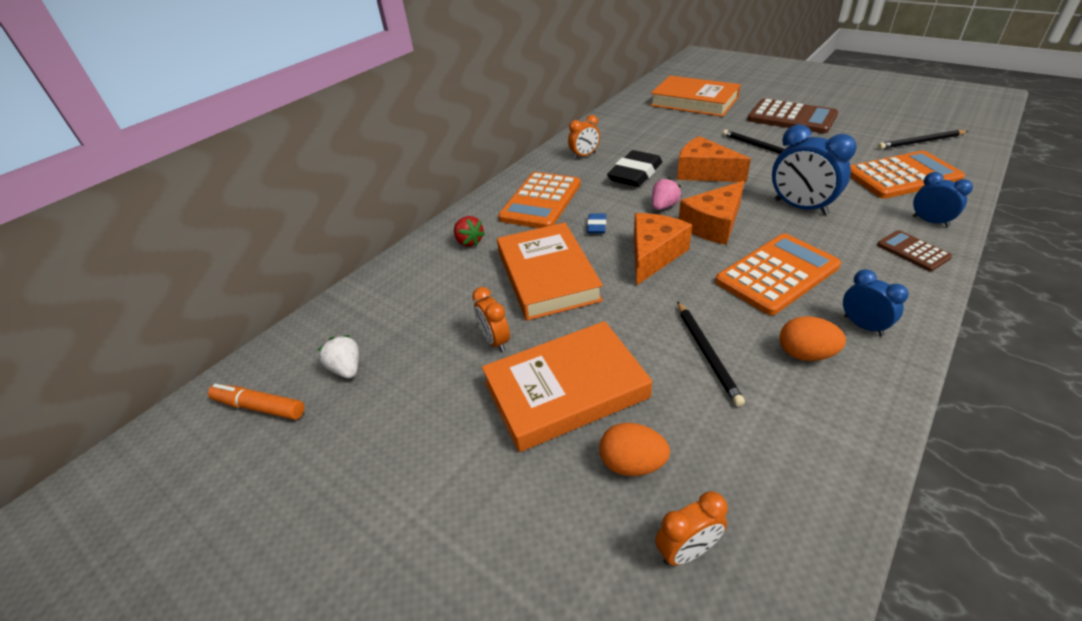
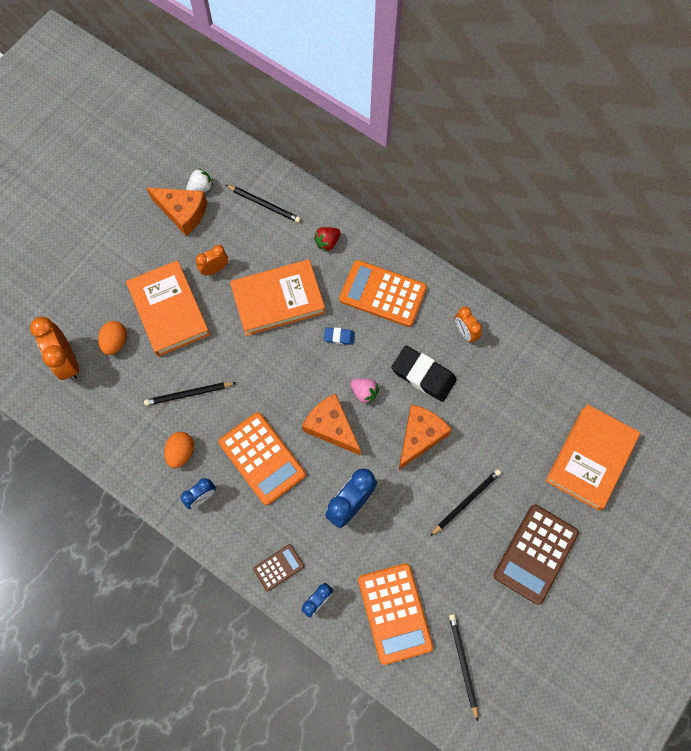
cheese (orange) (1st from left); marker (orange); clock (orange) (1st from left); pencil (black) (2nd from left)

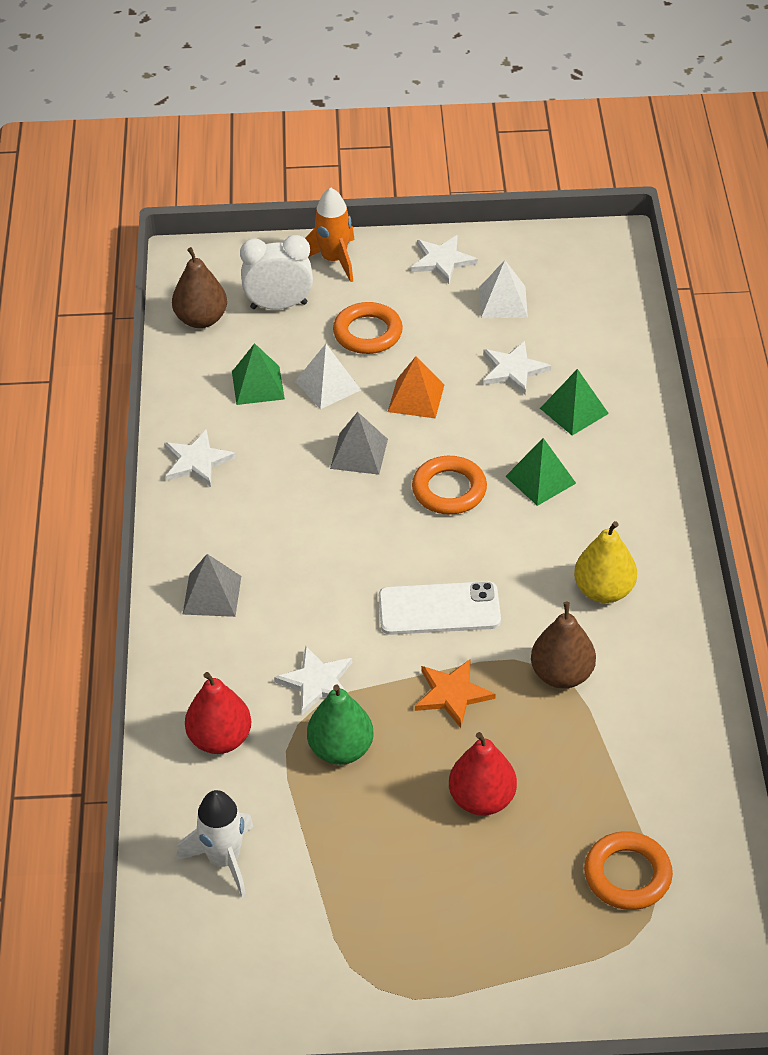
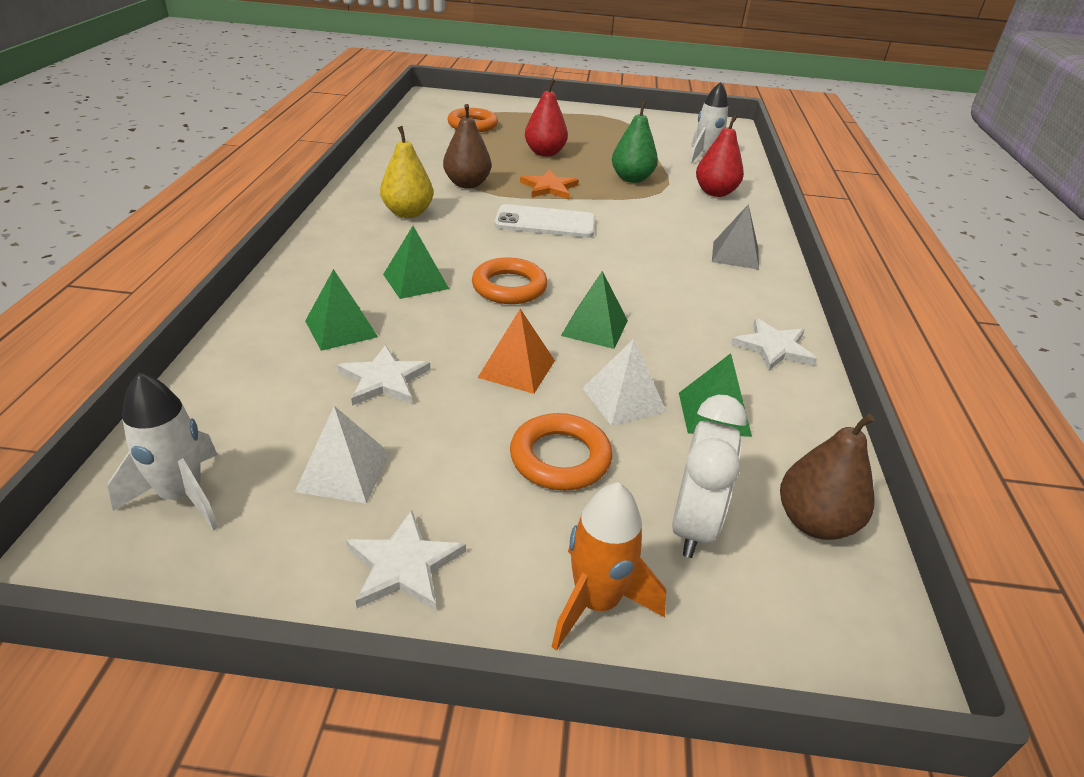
clock (white); pyramid (green) (3rd from left); star (white) (2nd from left in the first image); rocket (white) (1st from left)

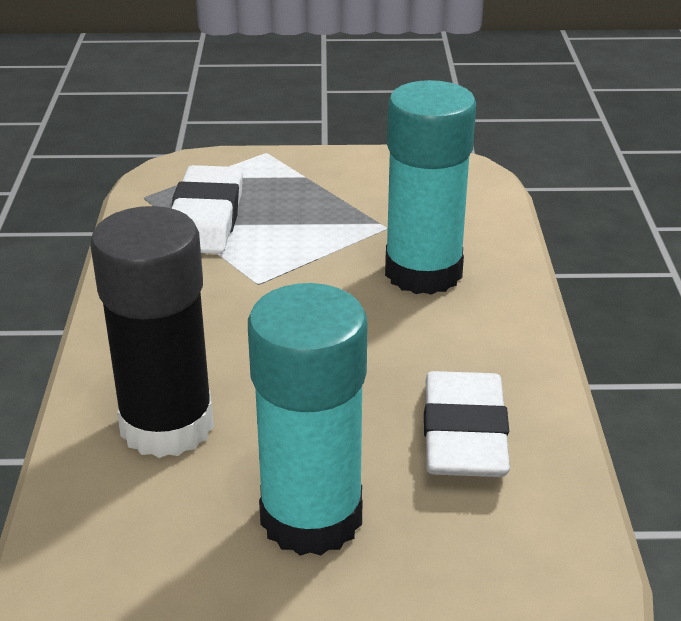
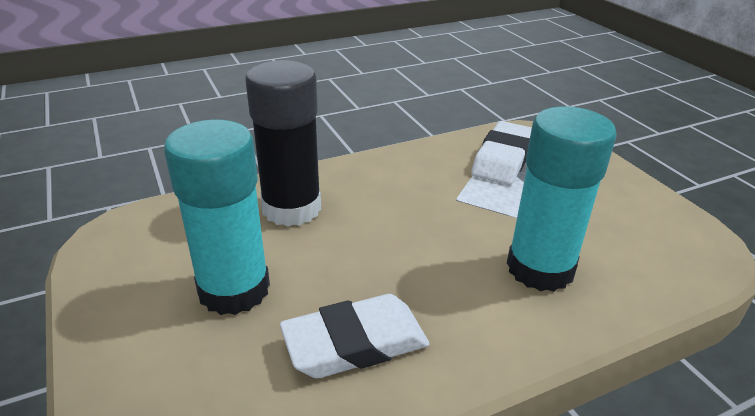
eraser (white) (2nd from left)

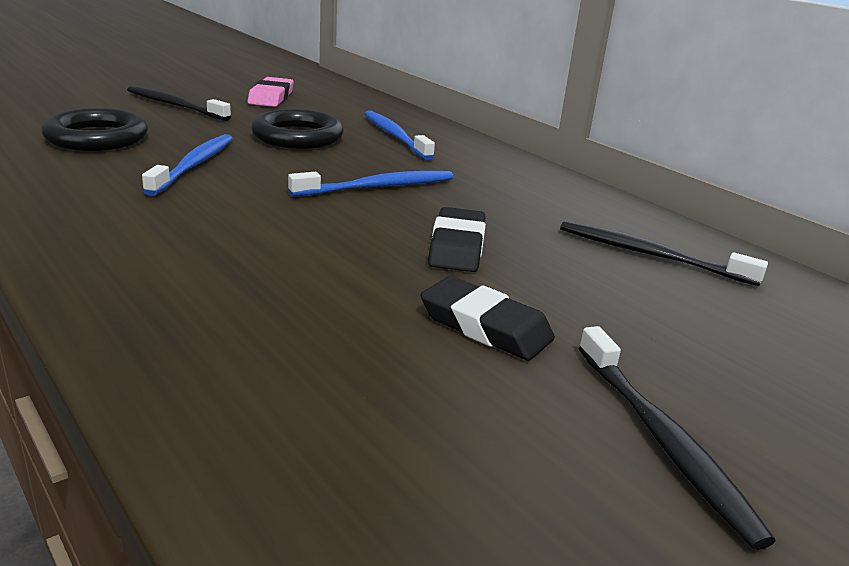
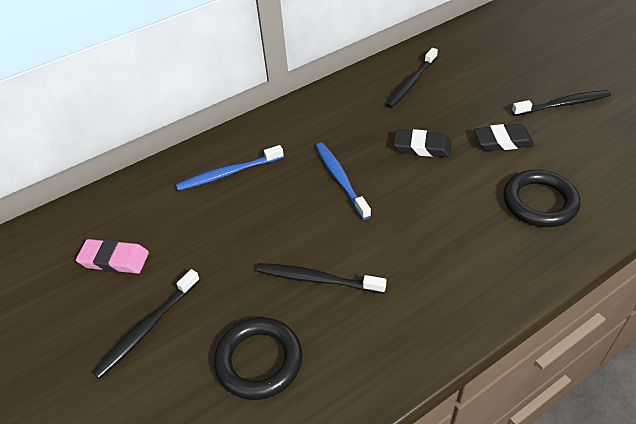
ring (black) (2nd from left); toothbrush (black) (2nd from left); eraser (black) (2nd from left)

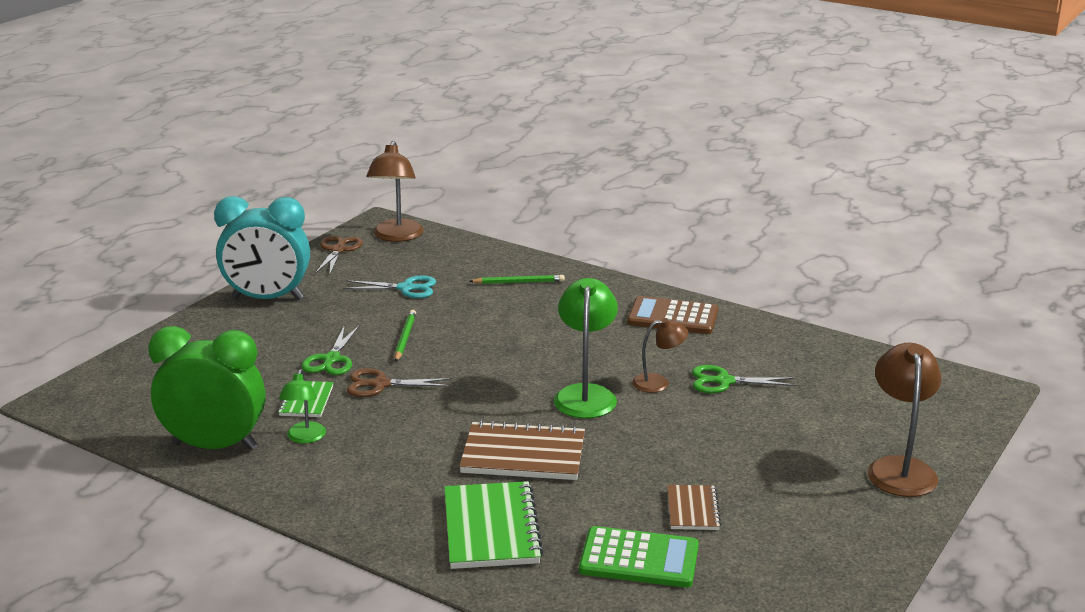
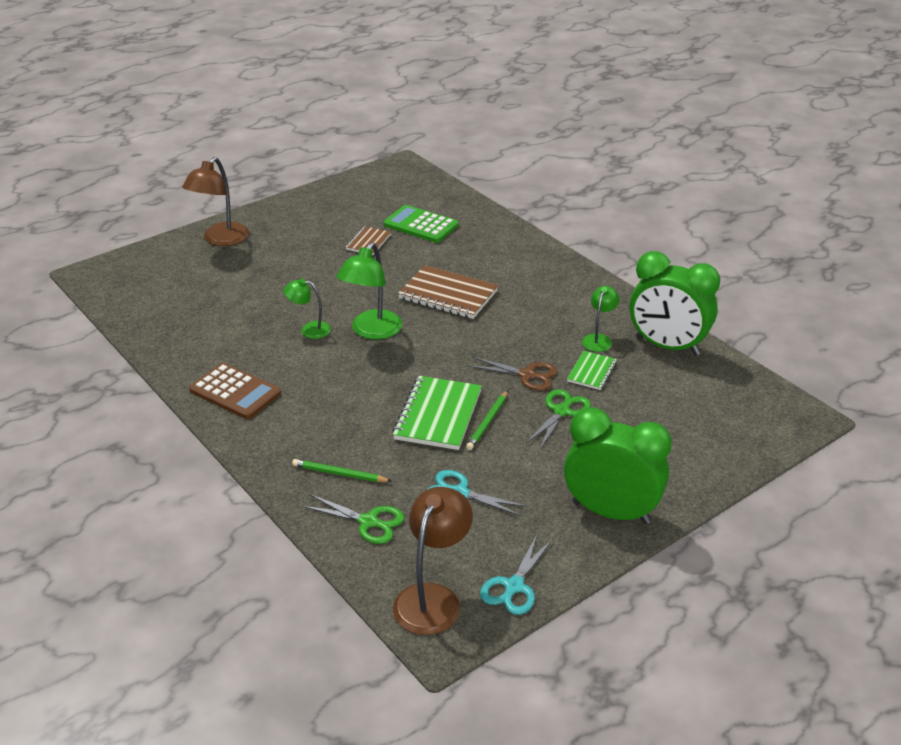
clock (green) (1st from left); scissors (turquoise) (2nd from left); lamp (green) (1st from left); scissors (green) (1st from left); notebook (green) (1st from left)

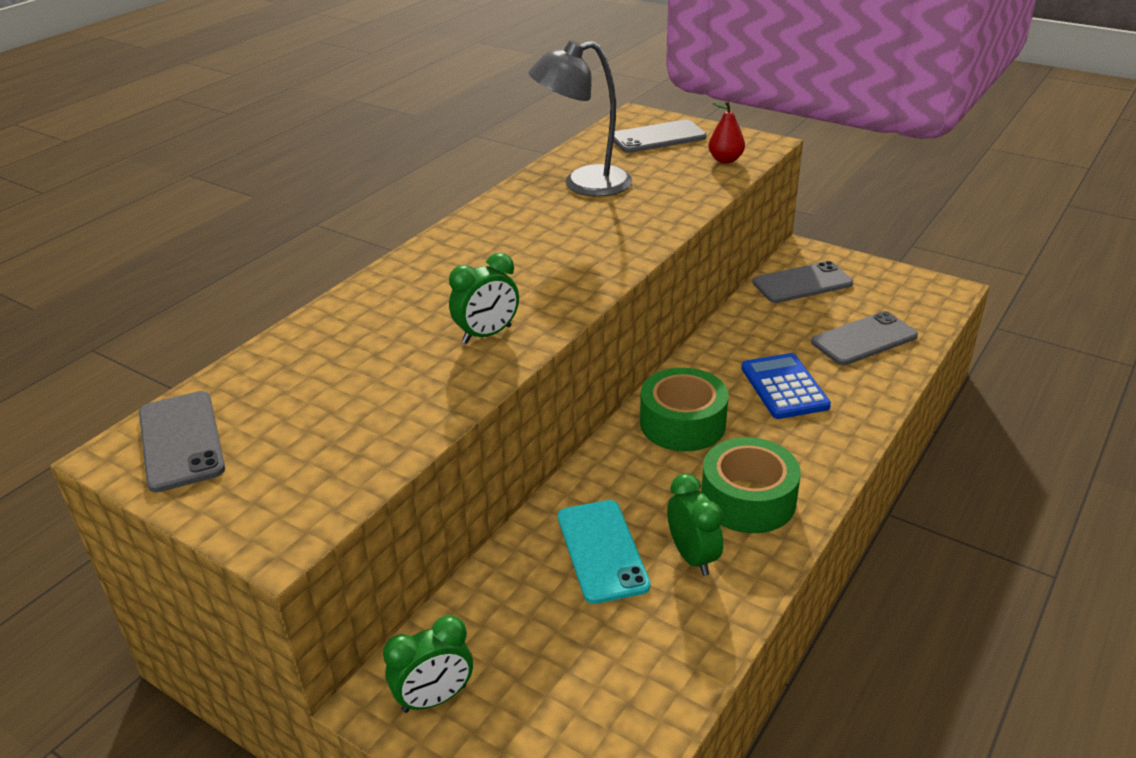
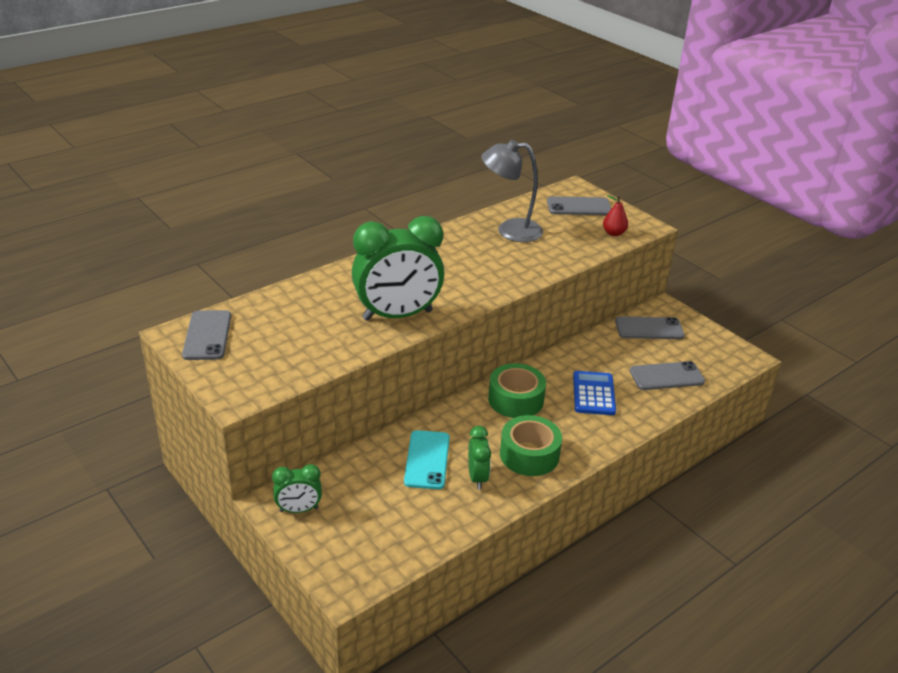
clock (green) (2nd from left)

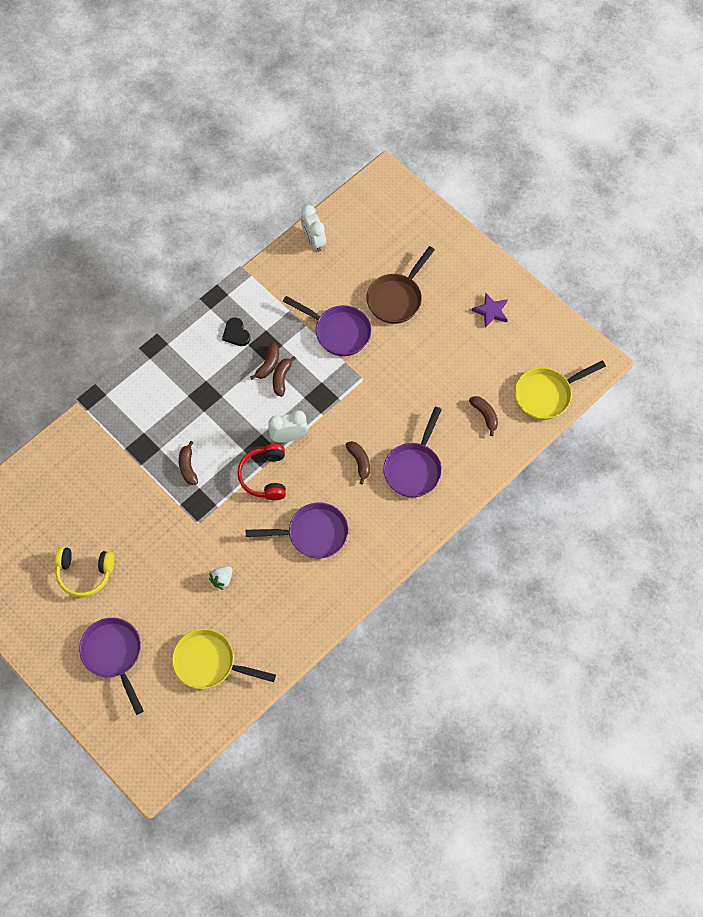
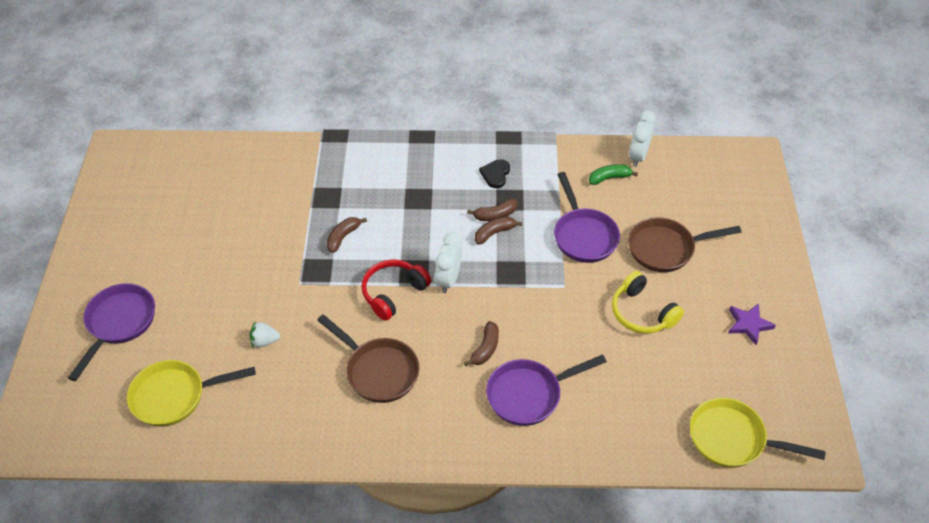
banana (brown) (5th from left in the first image); clock (white) (1st from left); pan (brown) (1st from left); headphones (yellow); pan (yellow) (1st from left); banana (green)

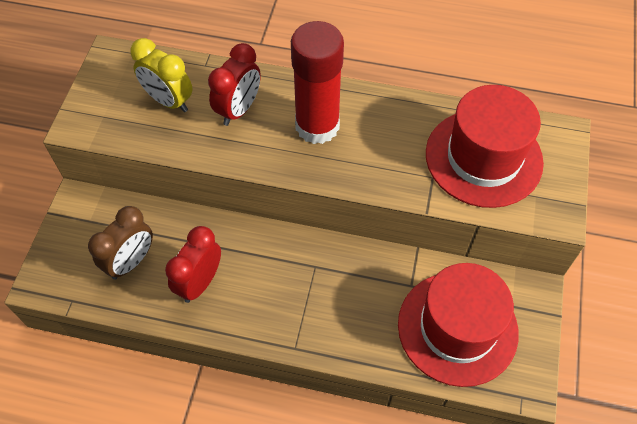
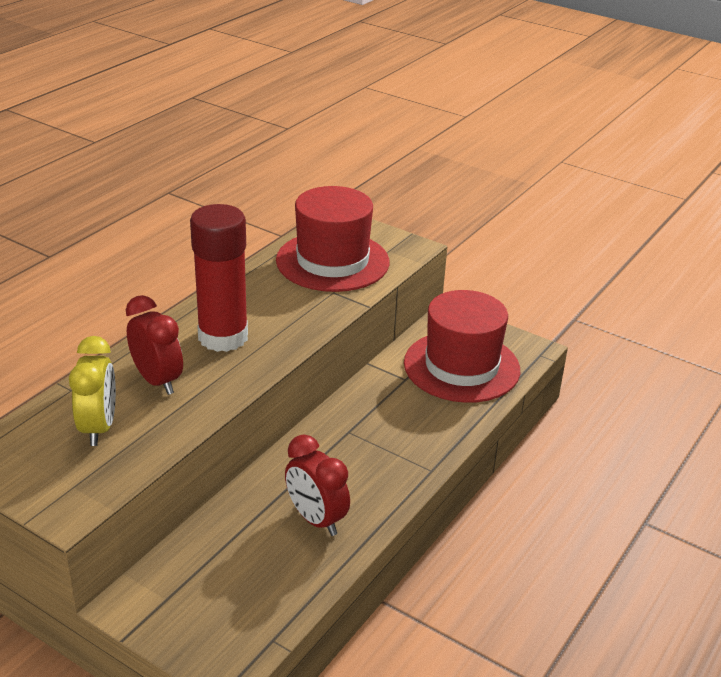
clock (yellow); clock (brown)

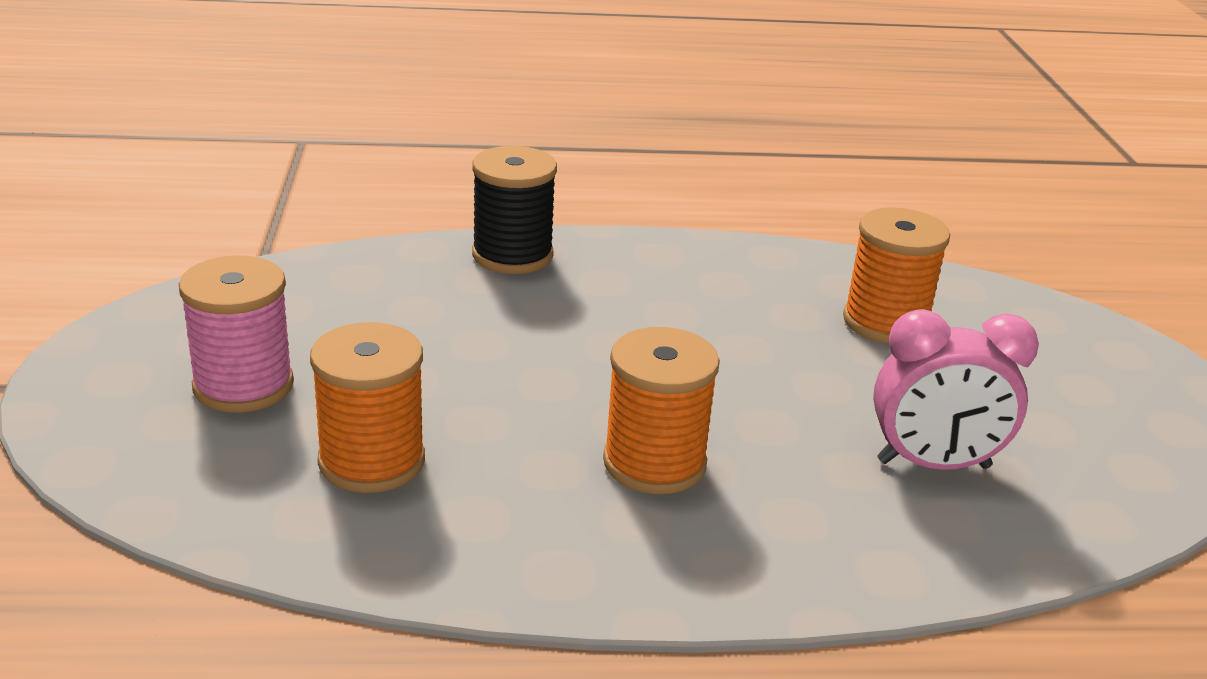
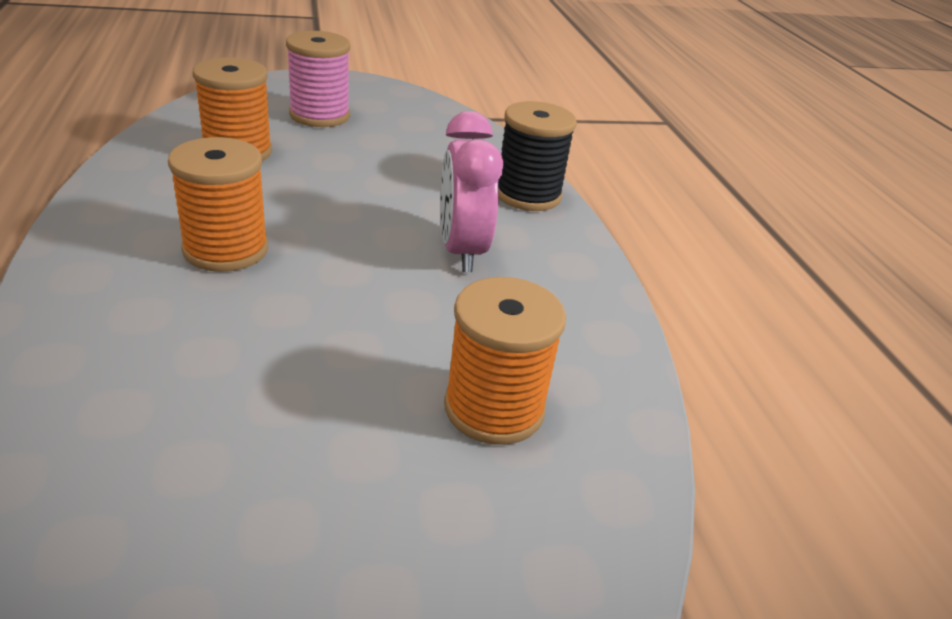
clock (pink)

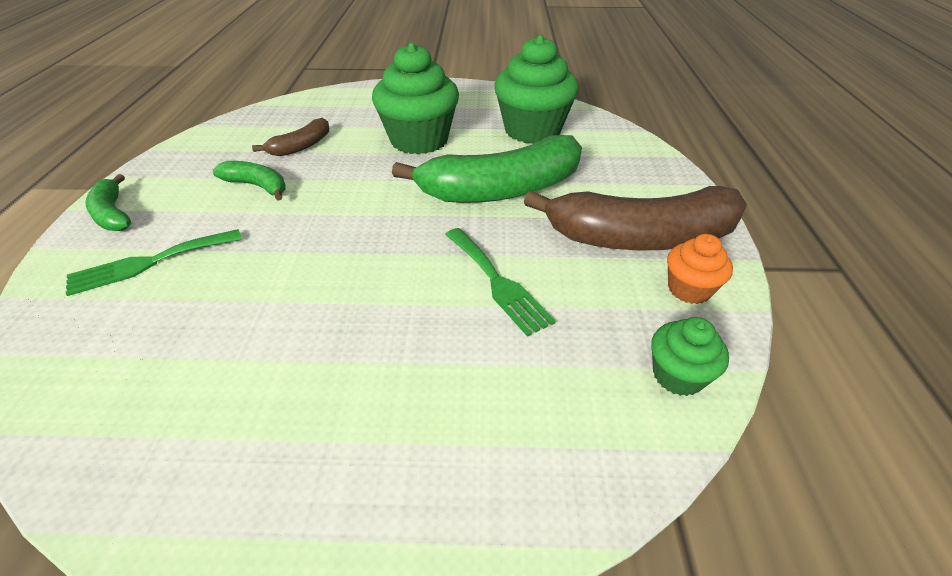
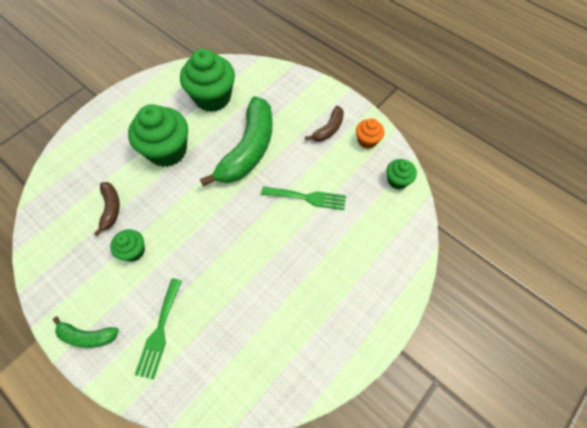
cupcake (green) (1st from left); banana (brown) (2nd from left)

